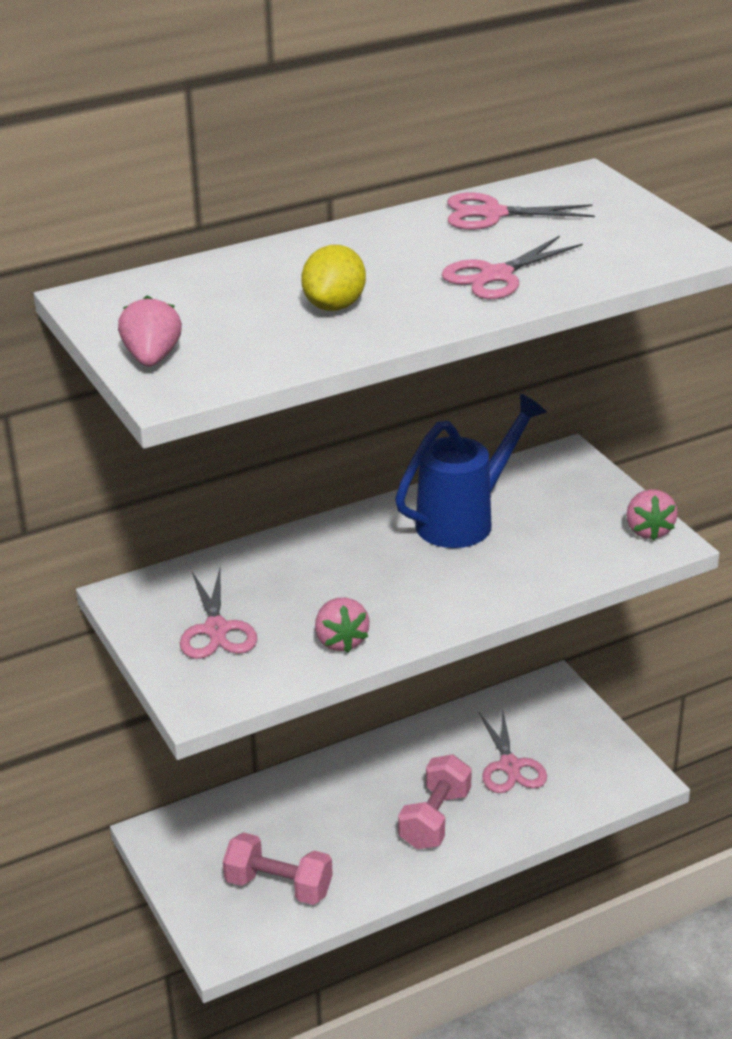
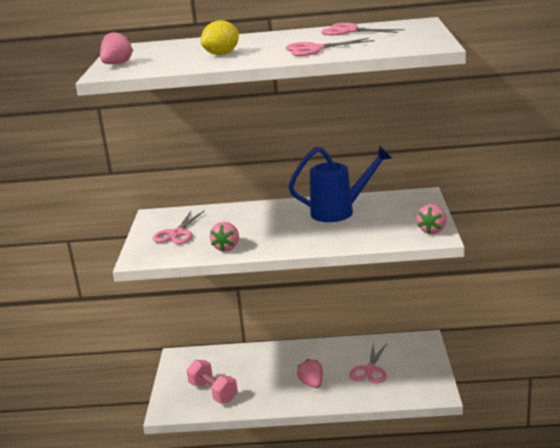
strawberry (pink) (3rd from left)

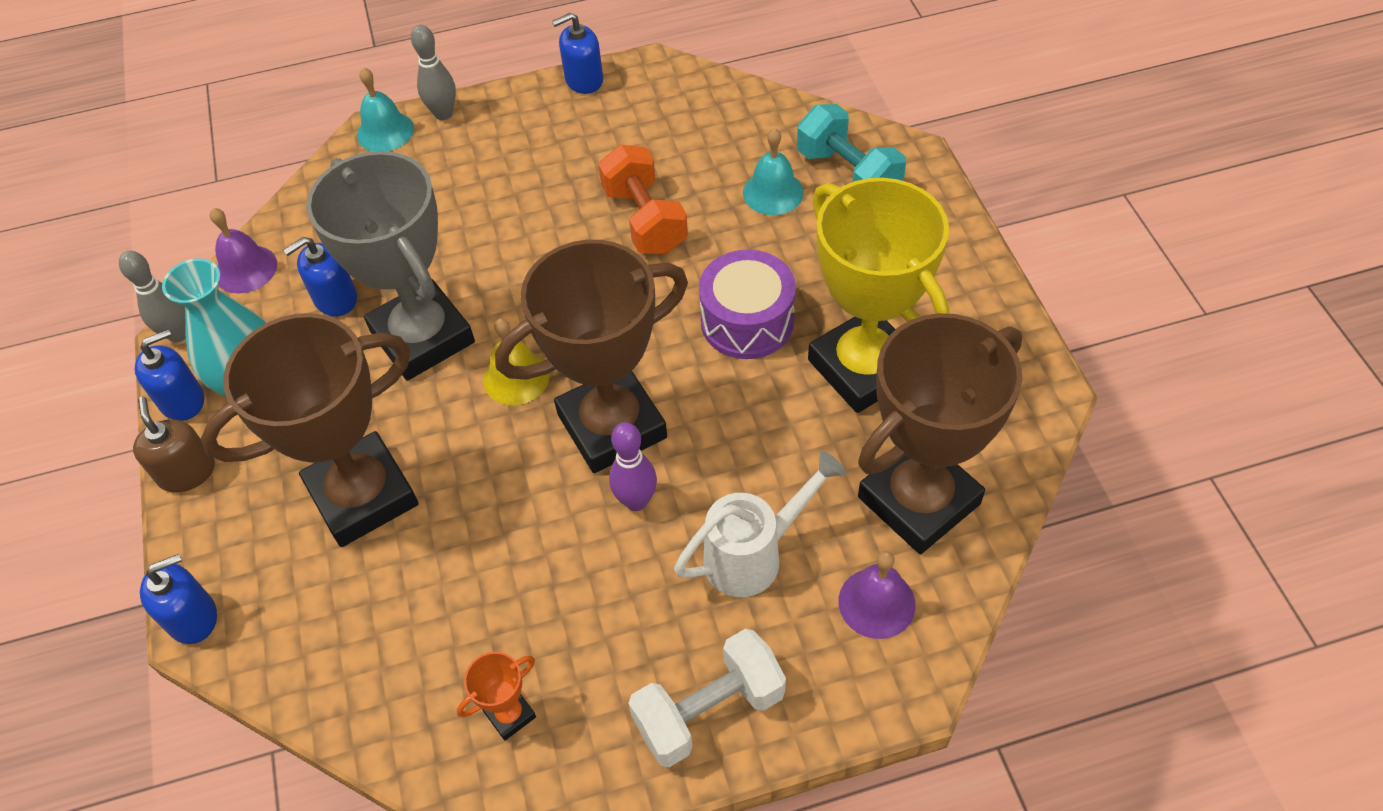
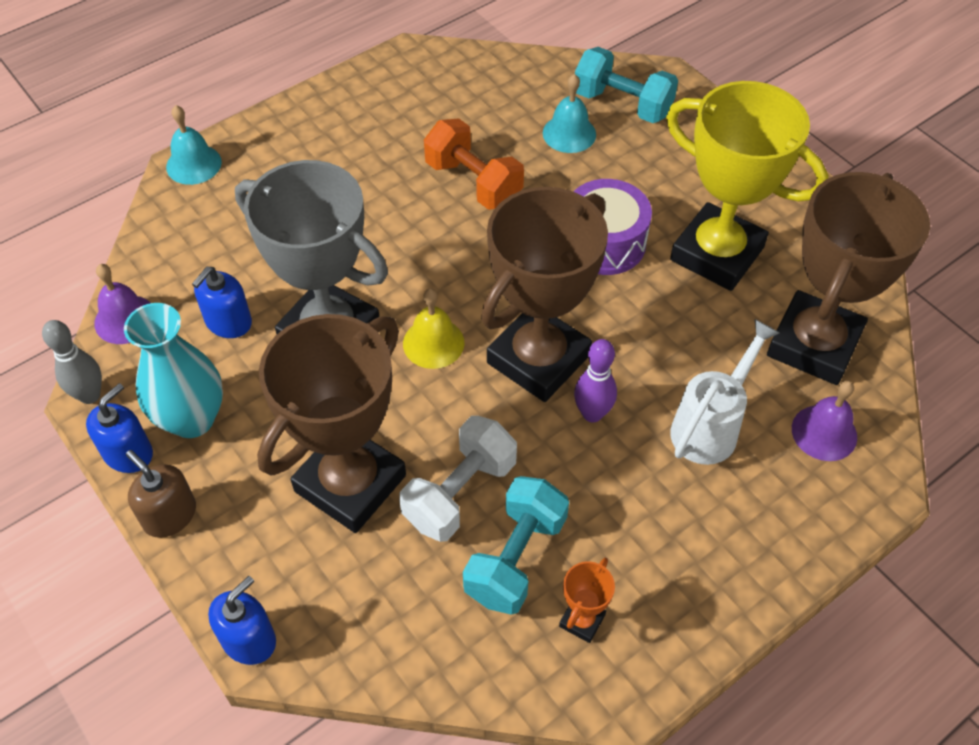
soap dispenser (blue) (4th from left in the first image); bowling pin (grey) (2nd from left in the first image); dumbbell (white); dumbbell (turquoise) (1st from left)

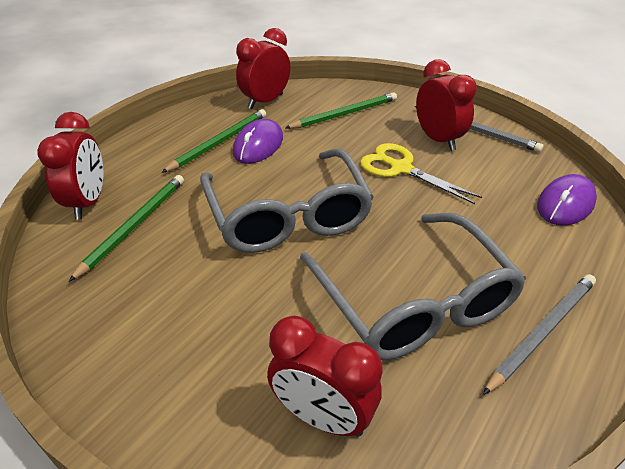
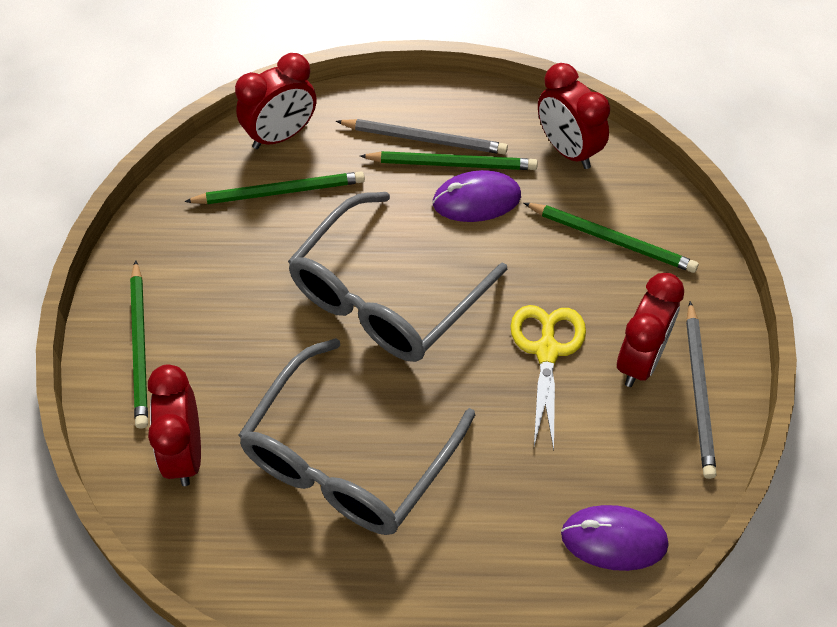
clock (red) (3rd from left); pencil (grey) (1st from left); pencil (green) (1st from left)

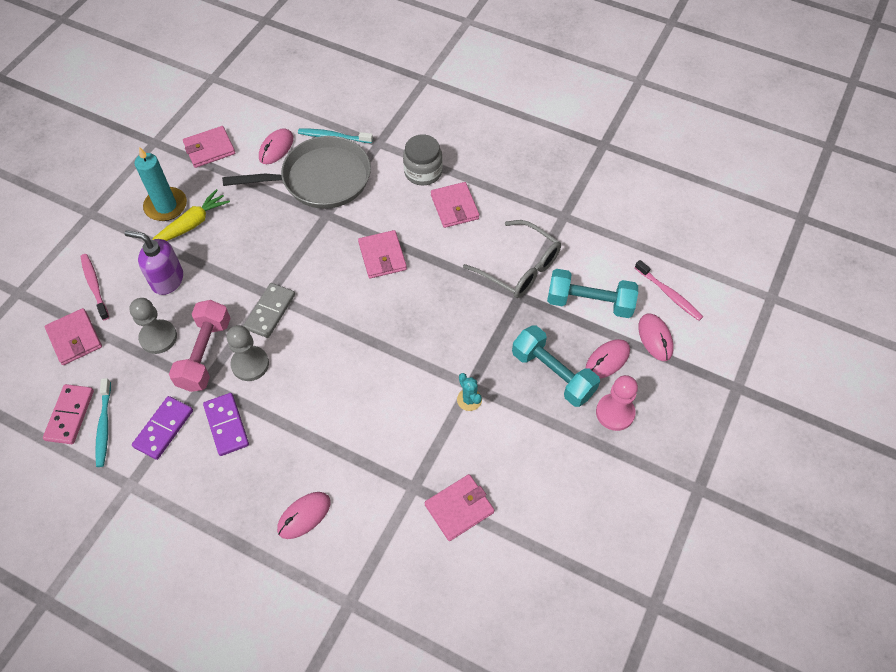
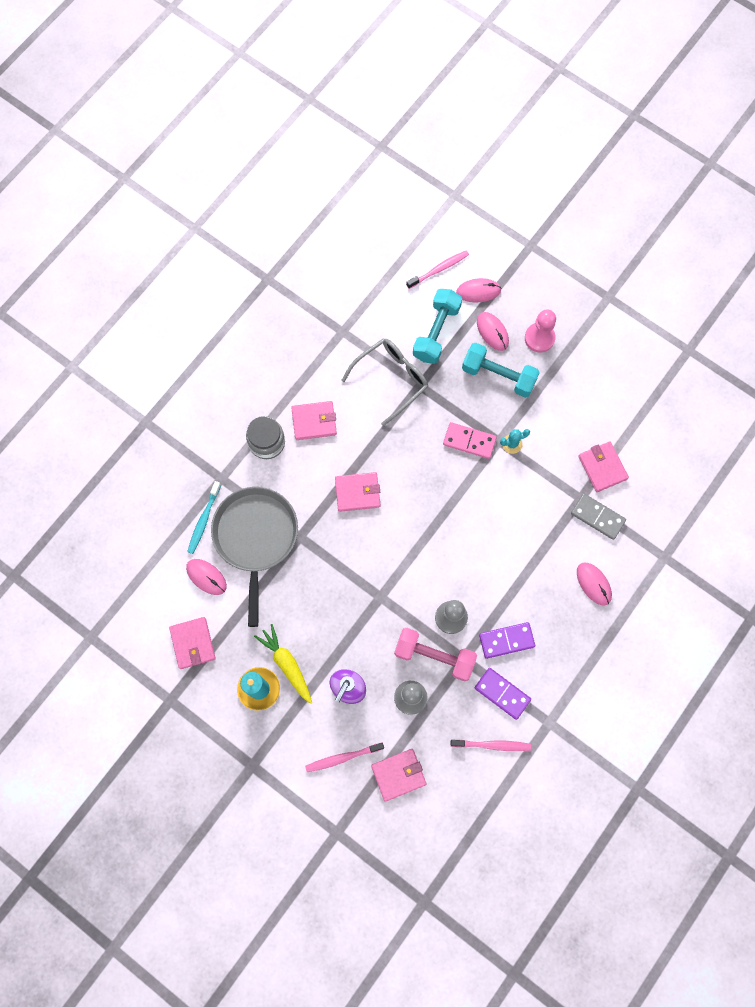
domino (grey); dumbbell (turquoise) (2nd from left); toothbrush (pink) (3rd from left); domino (pink)

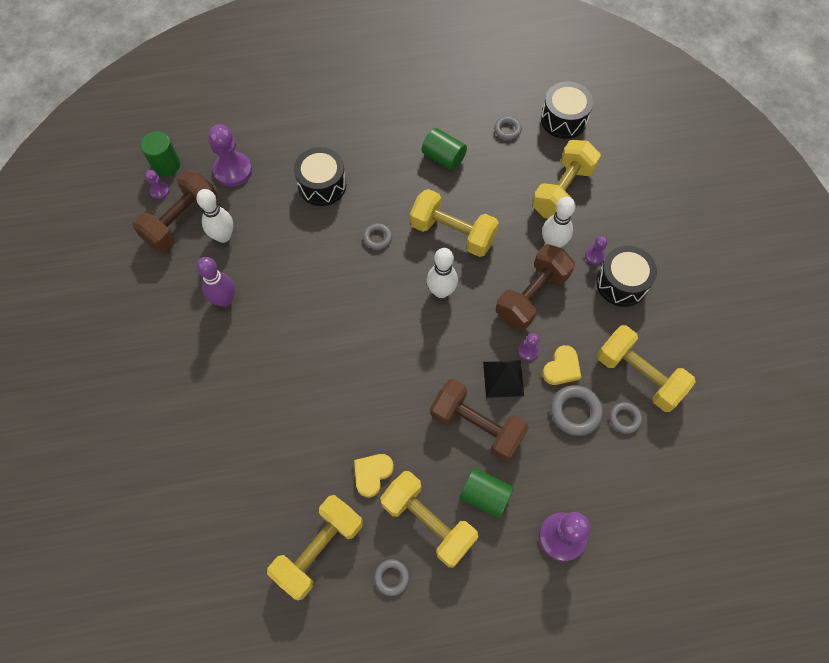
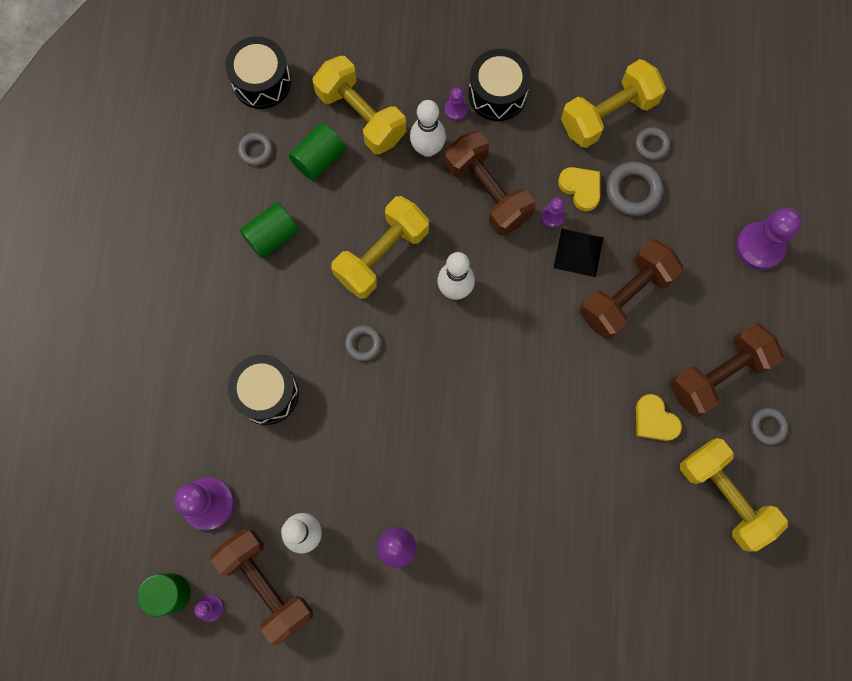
cylinder (green) (3rd from left); dumbbell (brown) (4th from left)

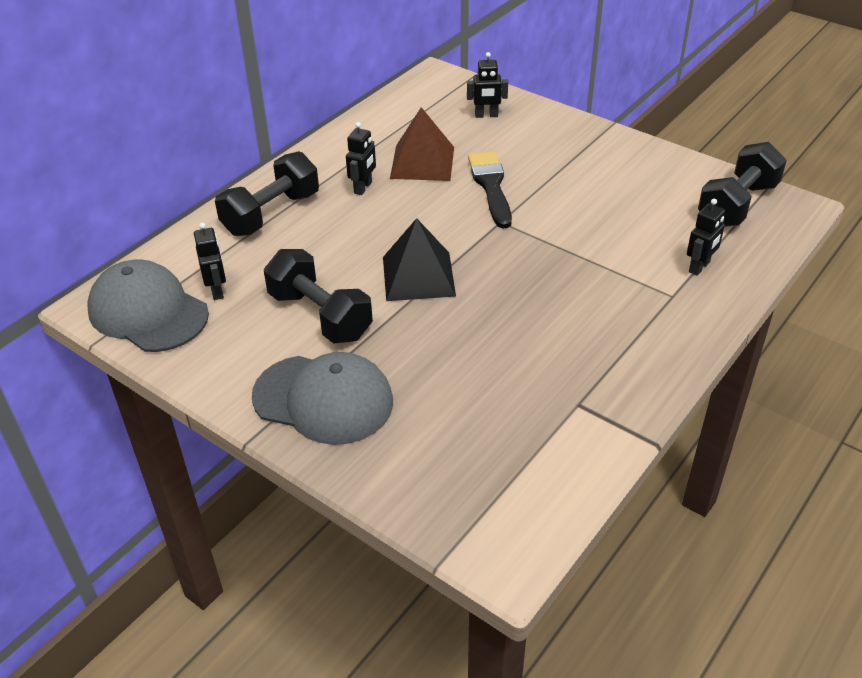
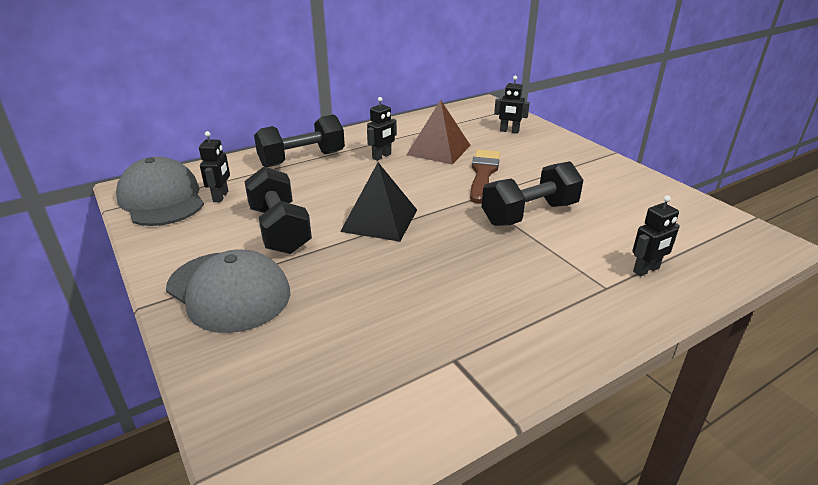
dumbbell (black) (3rd from left); brush (brown)

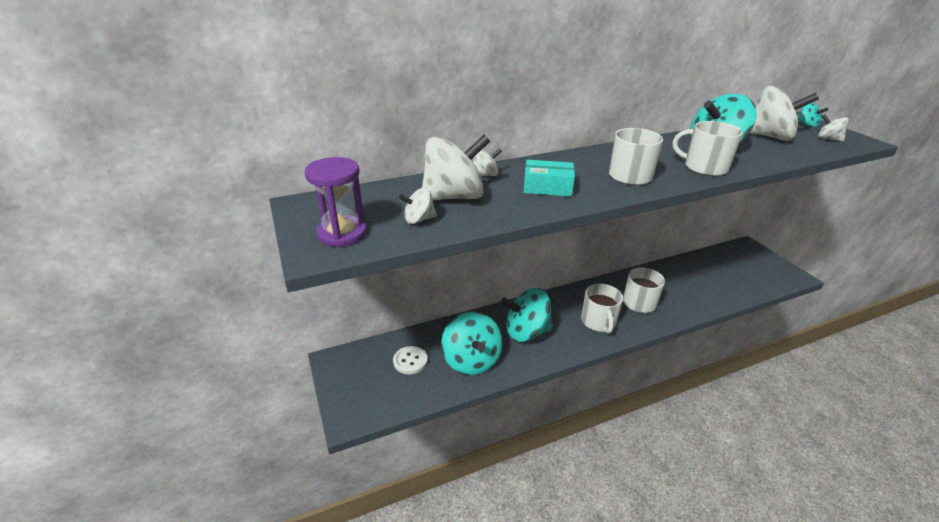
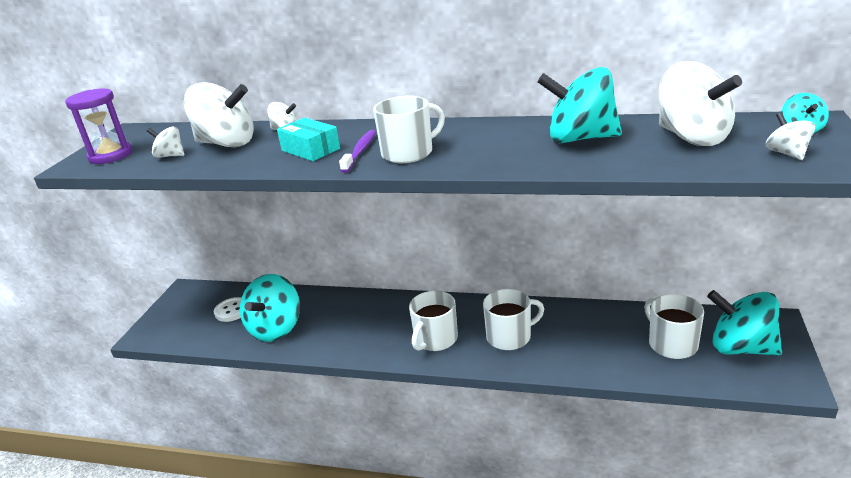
mug (white) (4th from left); spinning top (turquoise) (3rd from left); toothbrush (purple)

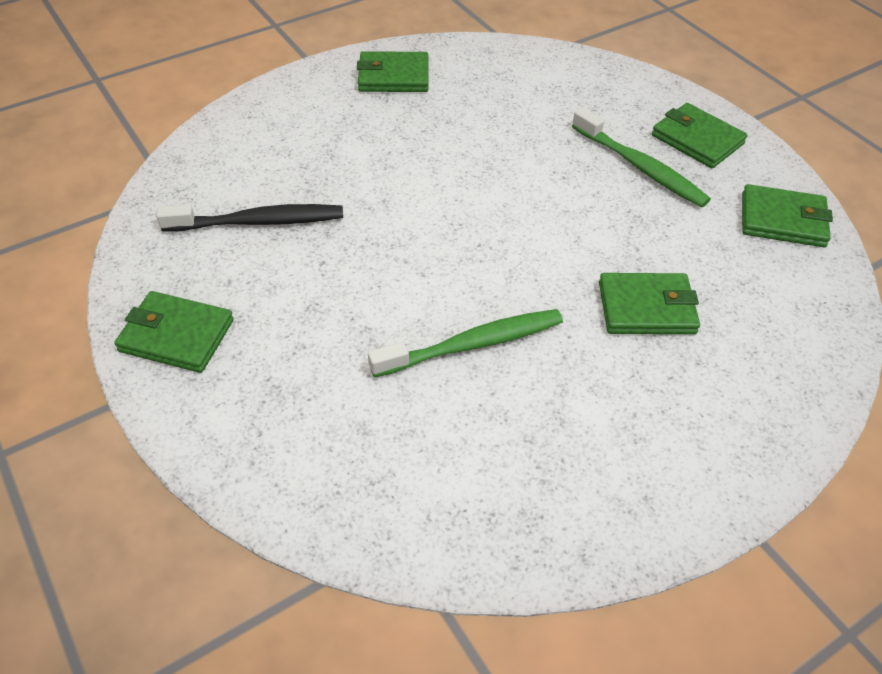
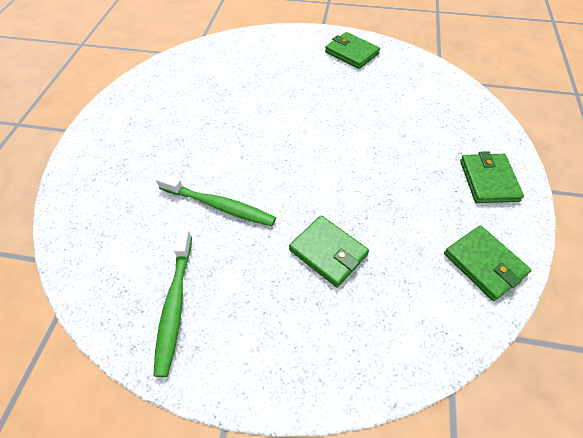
toothbrush (green) (1st from left); toothbrush (black); wallet (green) (1st from left in the first image)

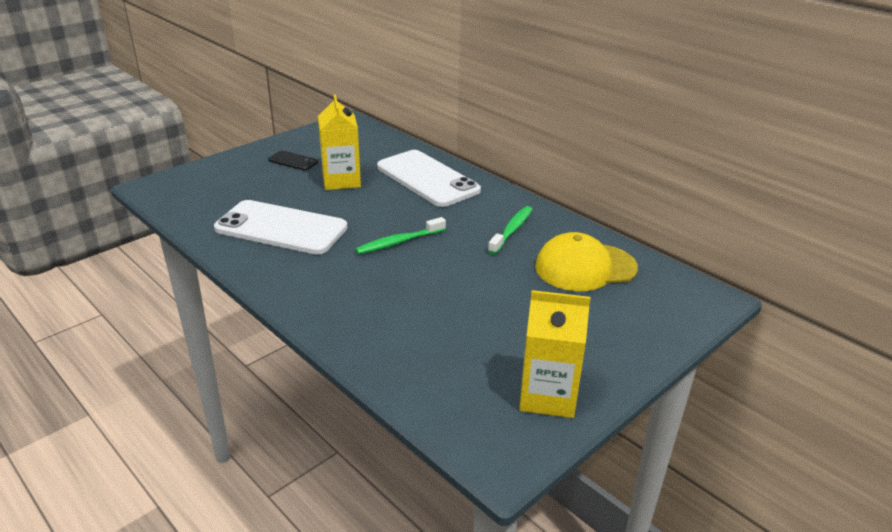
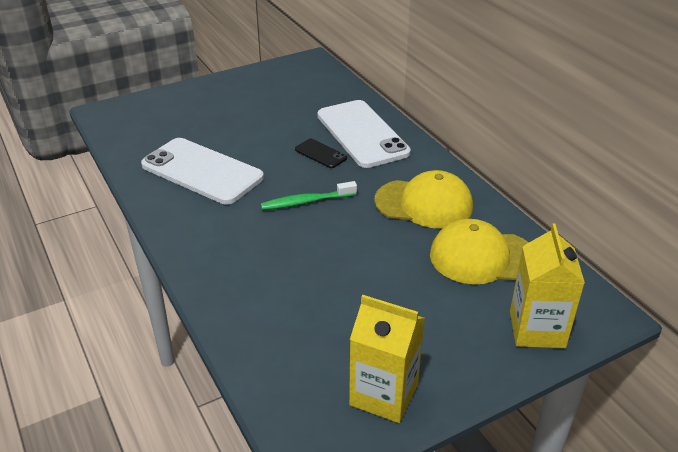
carton (yellow) (2nd from left); phone (black); cap (yellow) (1st from left)

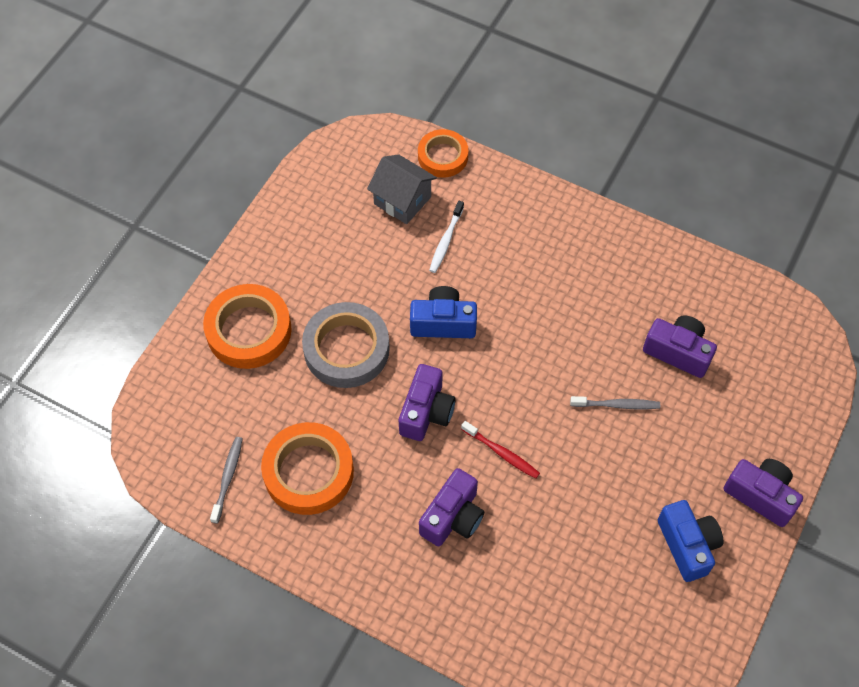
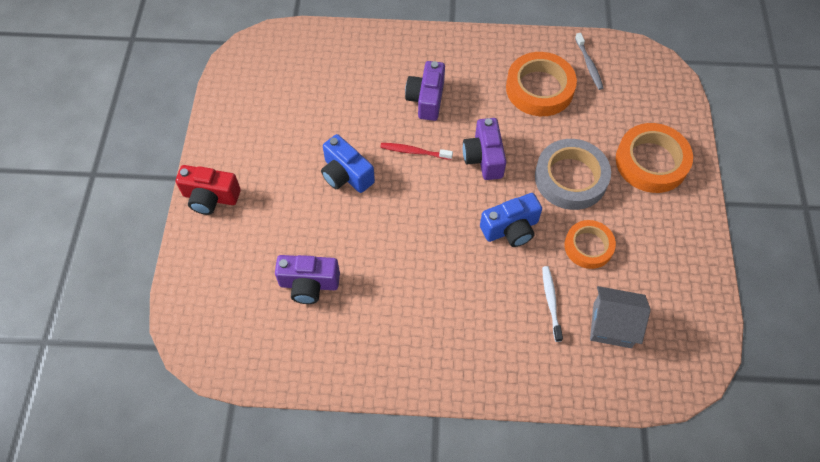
tape (orange) (2nd from left); toothbrush (grey) (2nd from left in the first image); camera (red); camera (blue) (1st from left)

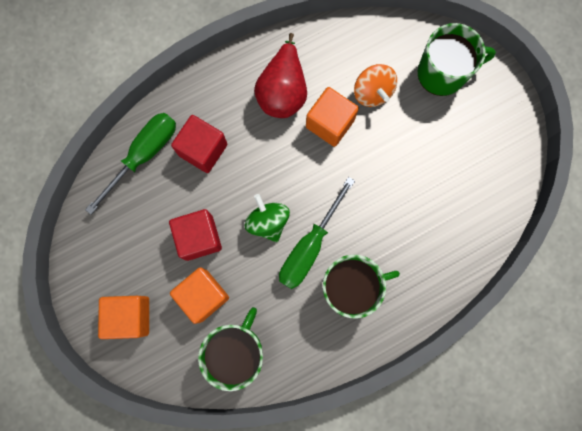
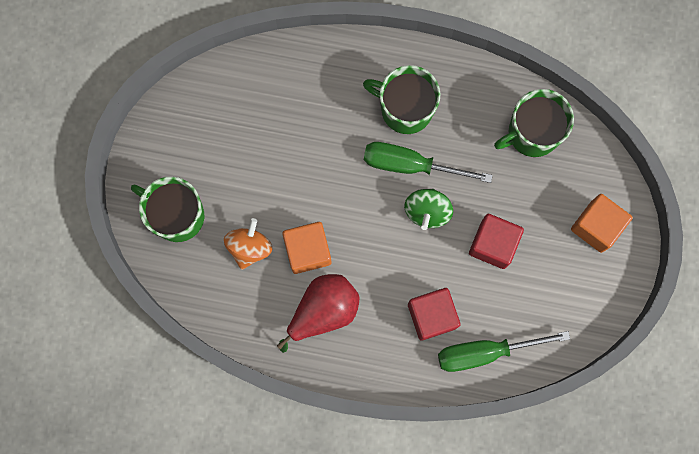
screwdriver (green) (1st from left); cube (orange) (2nd from left in the first image)

